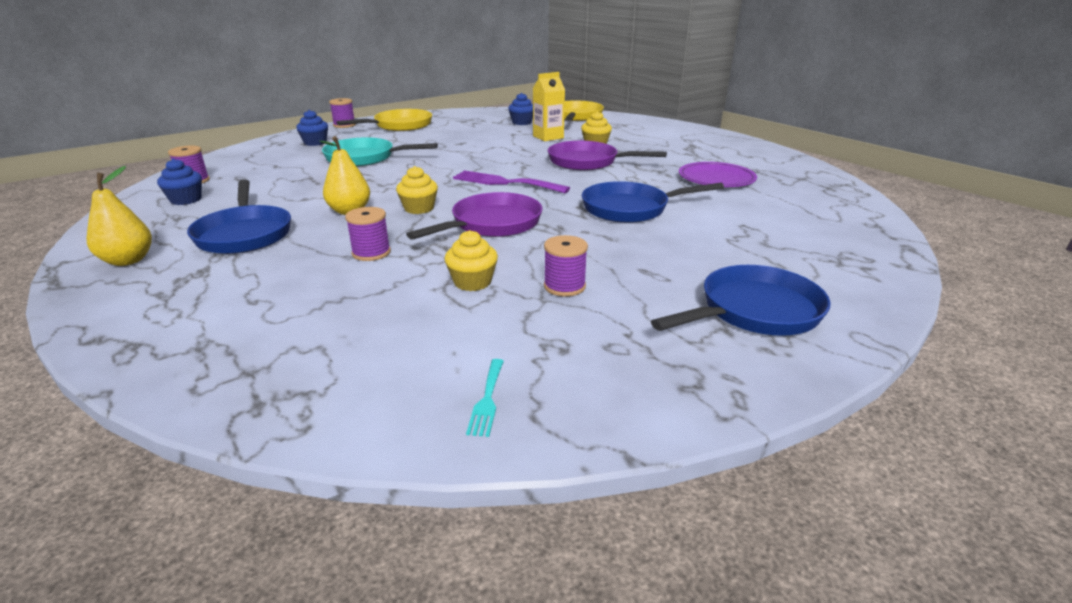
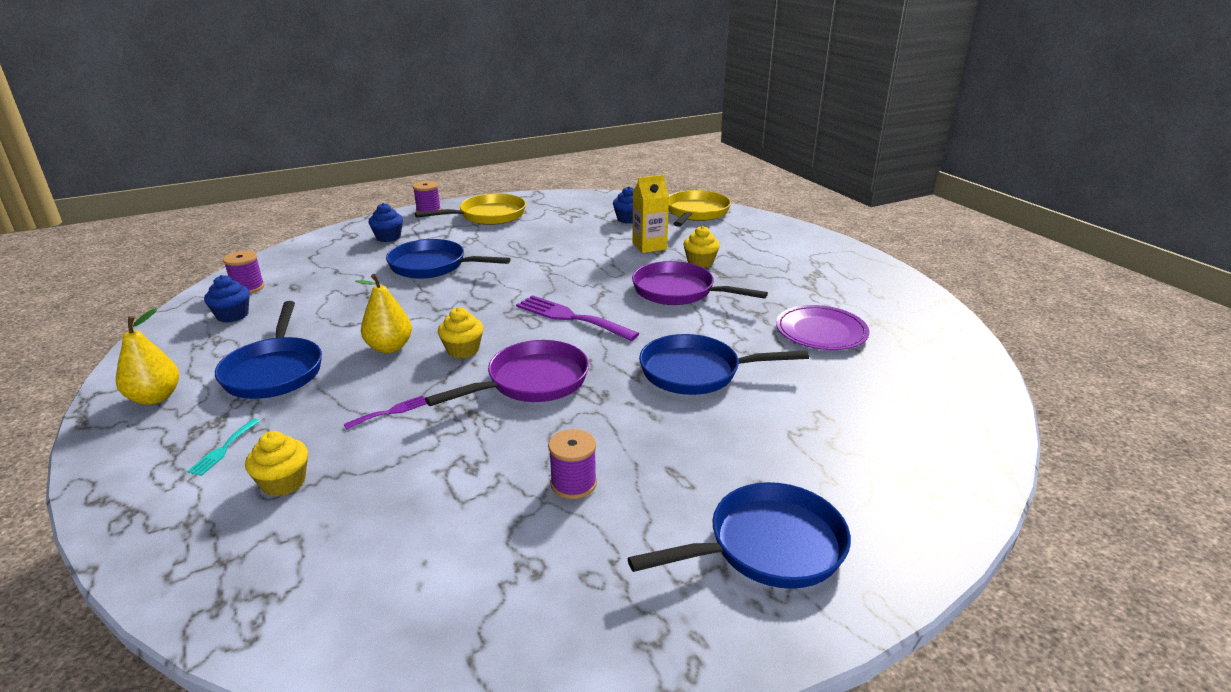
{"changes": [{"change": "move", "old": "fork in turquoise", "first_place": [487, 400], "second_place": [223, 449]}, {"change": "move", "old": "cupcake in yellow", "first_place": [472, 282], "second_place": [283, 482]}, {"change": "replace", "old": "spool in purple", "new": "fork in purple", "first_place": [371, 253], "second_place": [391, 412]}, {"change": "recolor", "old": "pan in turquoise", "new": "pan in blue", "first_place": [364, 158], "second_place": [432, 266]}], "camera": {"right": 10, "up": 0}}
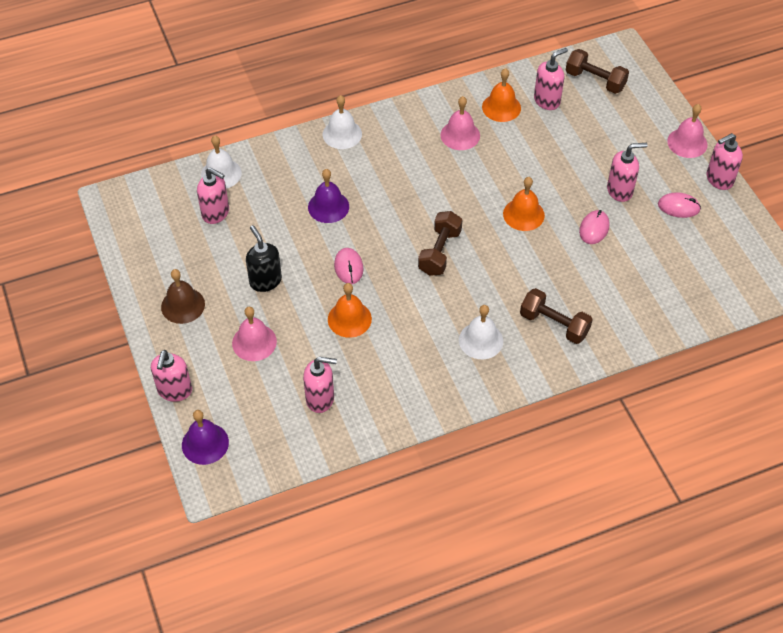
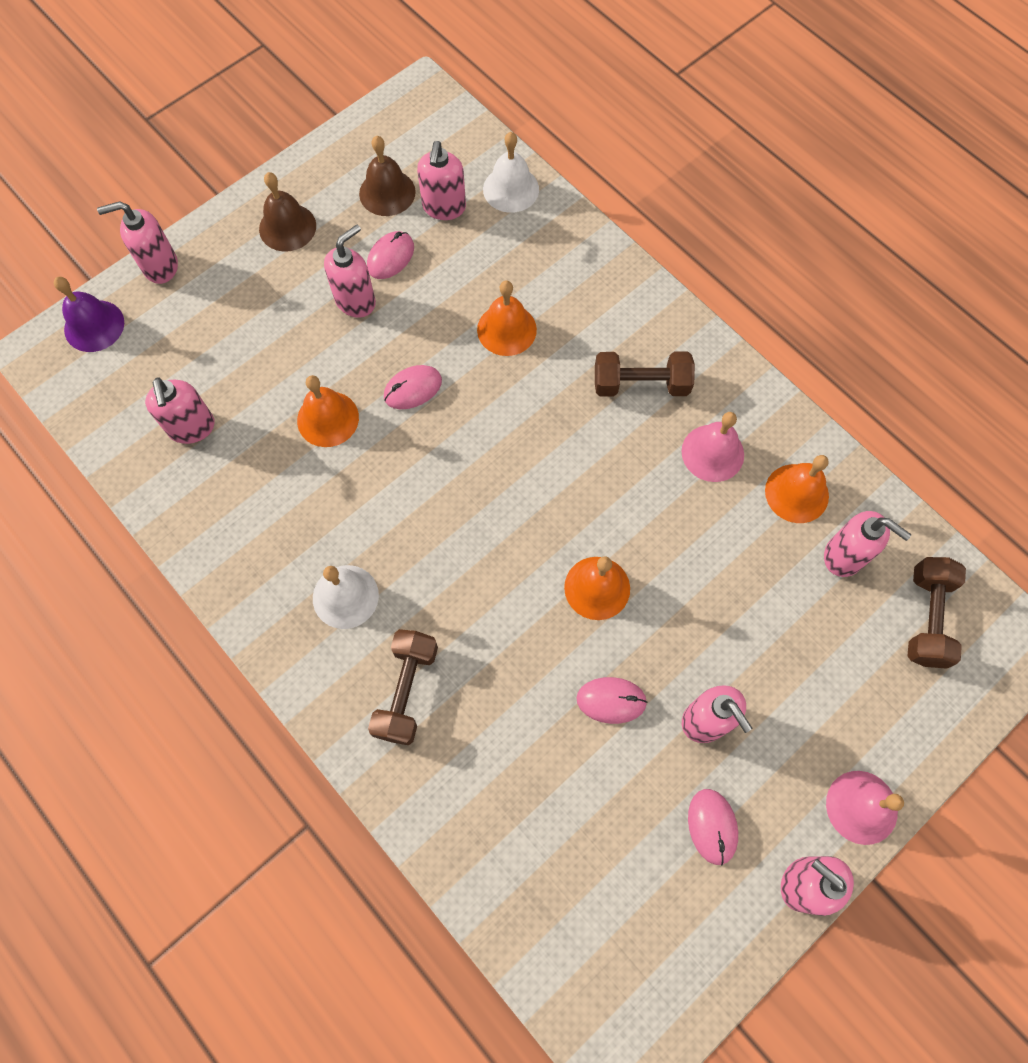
{"changes": [{"change": "recolor", "old": "soap dispenser in black", "new": "soap dispenser in pink", "first_place": [265, 281], "second_place": [356, 301]}, {"change": "insert", "new": "bell in brown", "second_place": [387, 192]}, {"change": "insert", "new": "mouse in pink", "second_place": [390, 257]}, {"change": "recolor", "old": "bell in purple", "new": "bell in orange", "first_place": [328, 206], "second_place": [506, 329]}, {"change": "move", "old": "dumbbell in brown", "first_place": [439, 252], "second_place": [640, 384]}, {"change": "delete", "old": "bell in pink", "first_place": [254, 342]}, {"change": "delete", "old": "bell in white", "first_place": [342, 134]}], "camera": {"right": 70, "up": 15}}
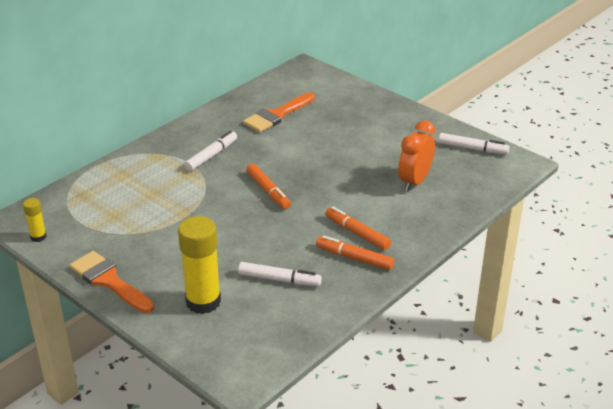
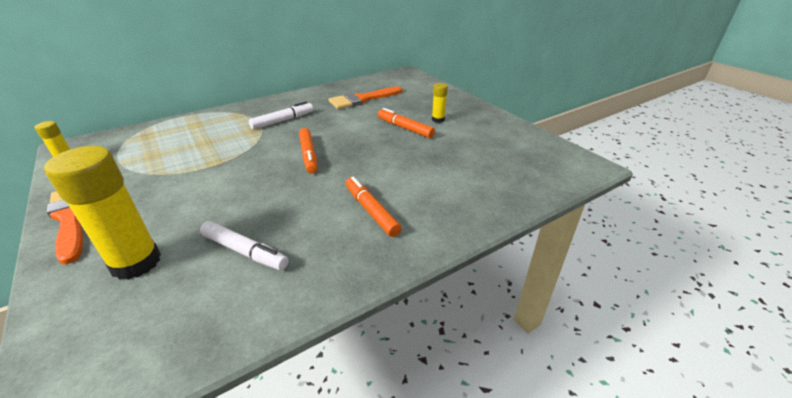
{"changes": [{"change": "move", "old": "marker in orange", "first_place": [354, 258], "second_place": [405, 128]}, {"change": "insert", "new": "glue stick in yellow", "second_place": [438, 119]}, {"change": "delete", "old": "clock in orange", "first_place": [414, 182]}, {"change": "delete", "old": "marker in white", "first_place": [472, 149]}], "camera": {"right": 15, "up": 0}}
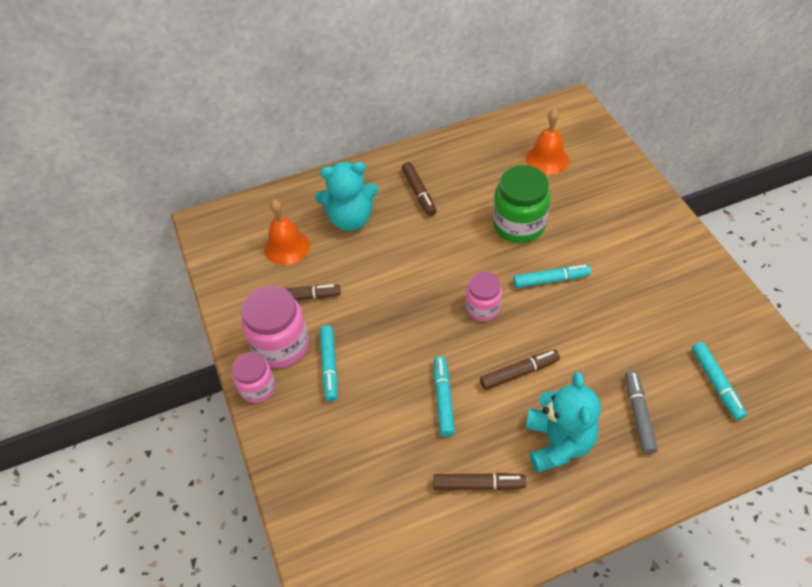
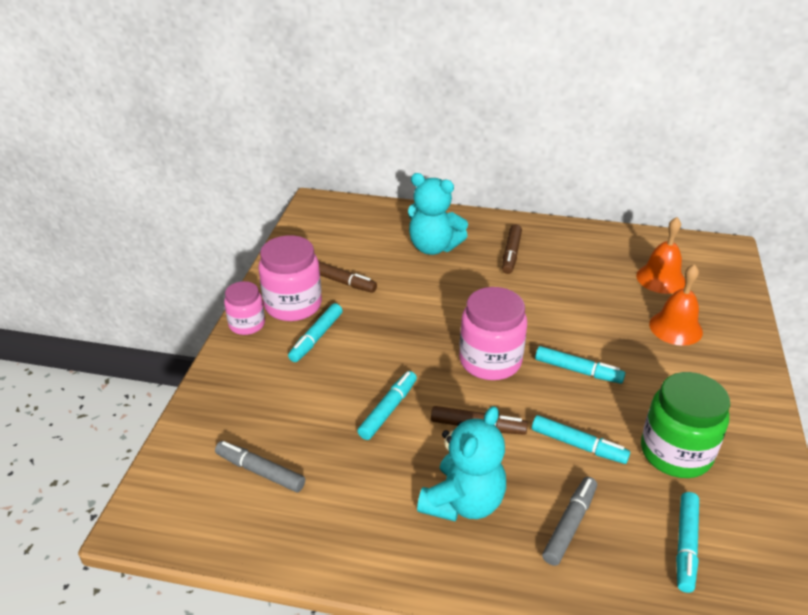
{"changes": [{"change": "insert", "new": "marker in grey", "second_place": [260, 471]}, {"change": "resize", "old": "jar in pink", "first_place": [483, 308], "second_place": [490, 361], "factor": 1.63}, {"change": "insert", "new": "marker in turquoise", "second_place": [578, 445]}, {"change": "move", "old": "jar in green", "first_place": [519, 225], "second_place": [675, 453]}, {"change": "move", "old": "bell in orange", "first_place": [287, 247], "second_place": [675, 328]}, {"change": "delete", "old": "marker in brown", "first_place": [478, 484]}], "camera": {"right": 30, "up": -15}}
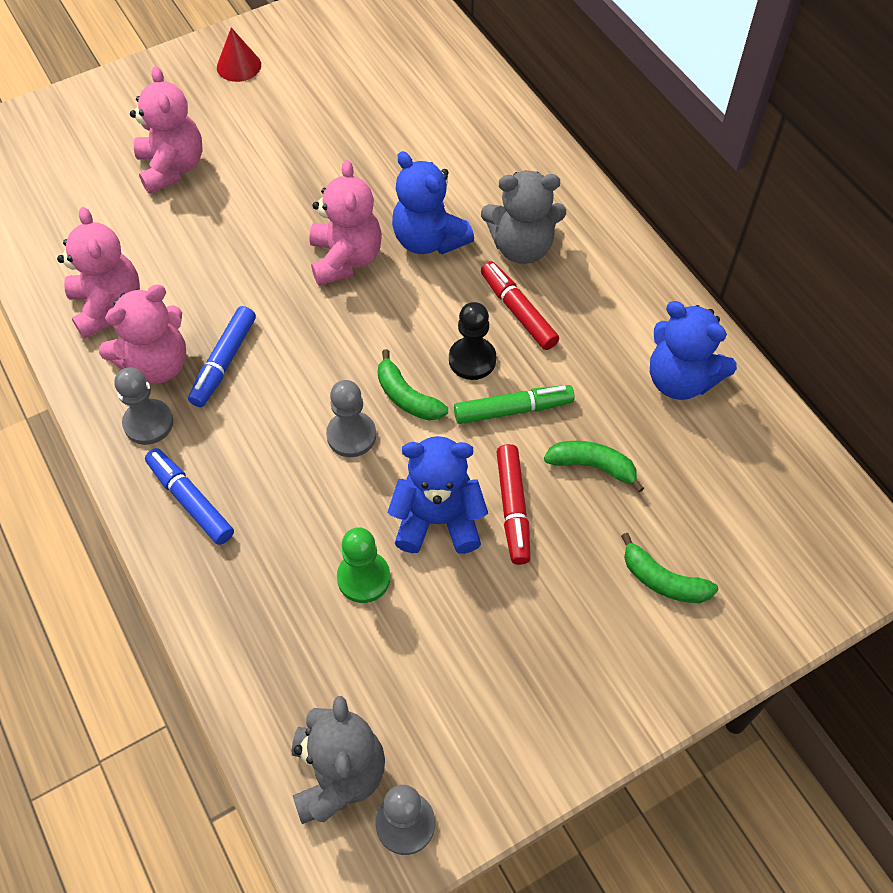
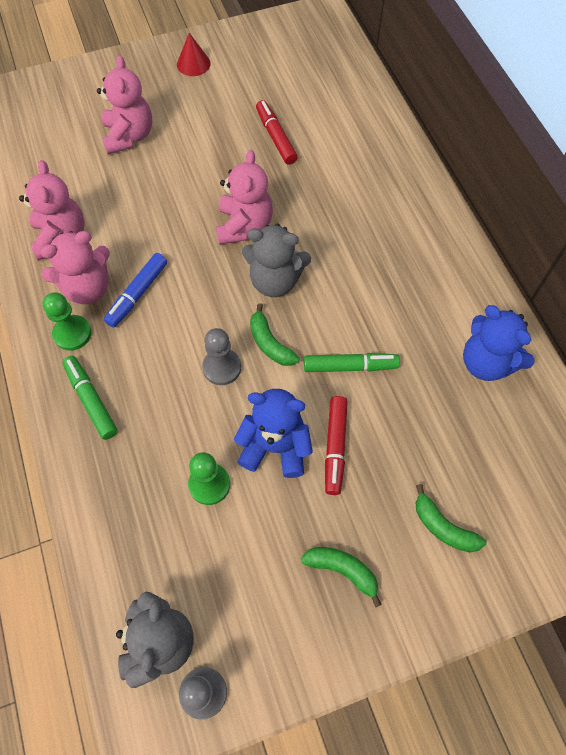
{"changes": [{"change": "recolor", "old": "pawn in grey", "new": "pawn in green", "first_place": [148, 423], "second_place": [72, 333]}, {"change": "recolor", "old": "marker in blue", "new": "marker in green", "first_place": [190, 501], "second_place": [91, 400]}, {"change": "move", "old": "teddy bear in grey", "first_place": [522, 247], "second_place": [275, 281]}, {"change": "move", "old": "marker in red", "first_place": [518, 311], "second_place": [276, 137]}, {"change": "move", "old": "banana in green", "first_place": [592, 466], "second_place": [342, 570]}, {"change": "delete", "old": "teddy bear in blue", "first_place": [429, 240]}, {"change": "delete", "old": "pawn in black", "first_place": [472, 360]}], "camera": {"right": 10, "up": 5}}
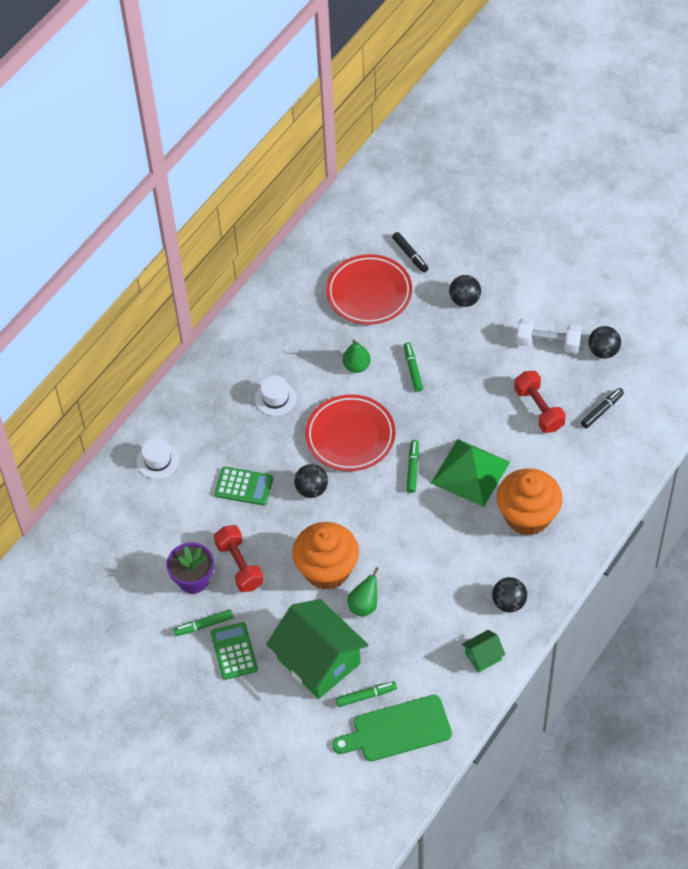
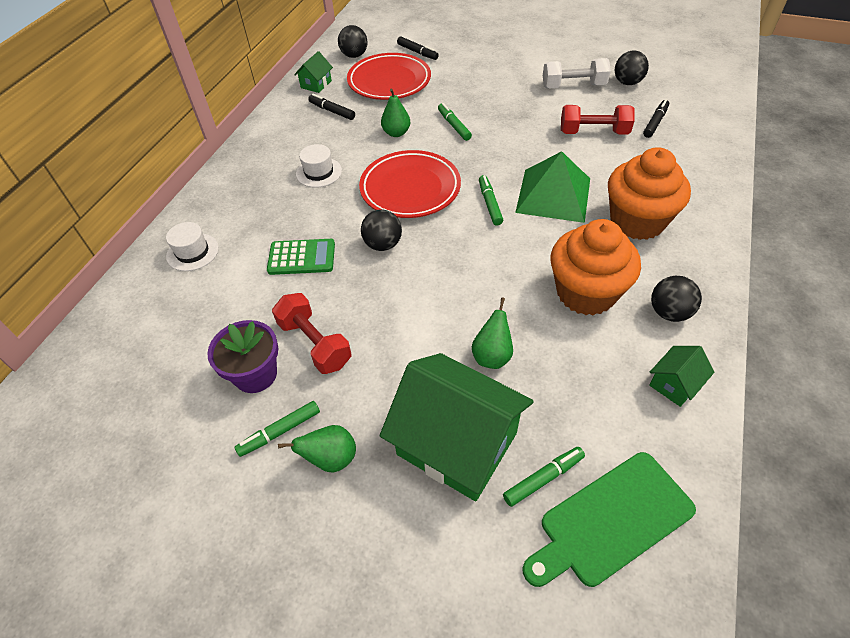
{"changes": [{"change": "replace", "old": "calculator in green", "new": "pear in green", "first_place": [234, 651], "second_place": [331, 459]}, {"change": "insert", "new": "house in green", "second_place": [316, 84]}, {"change": "insert", "new": "marker in black", "second_place": [332, 111]}, {"change": "move", "old": "ball in black", "first_place": [464, 300], "second_place": [354, 55]}, {"change": "move", "old": "cupcake in orange", "first_place": [327, 569], "second_place": [586, 293]}, {"change": "rotate", "old": "dumbbell in red", "first_place": [538, 409], "second_place": [593, 132], "degrees": -45}], "camera": {"right": -15, "up": -5}}
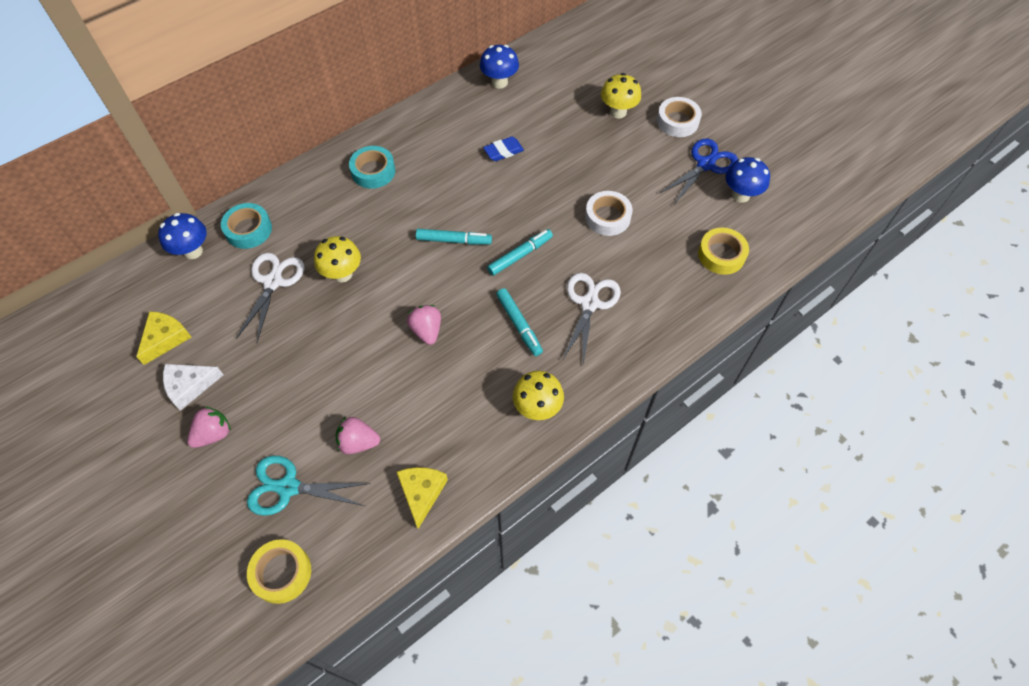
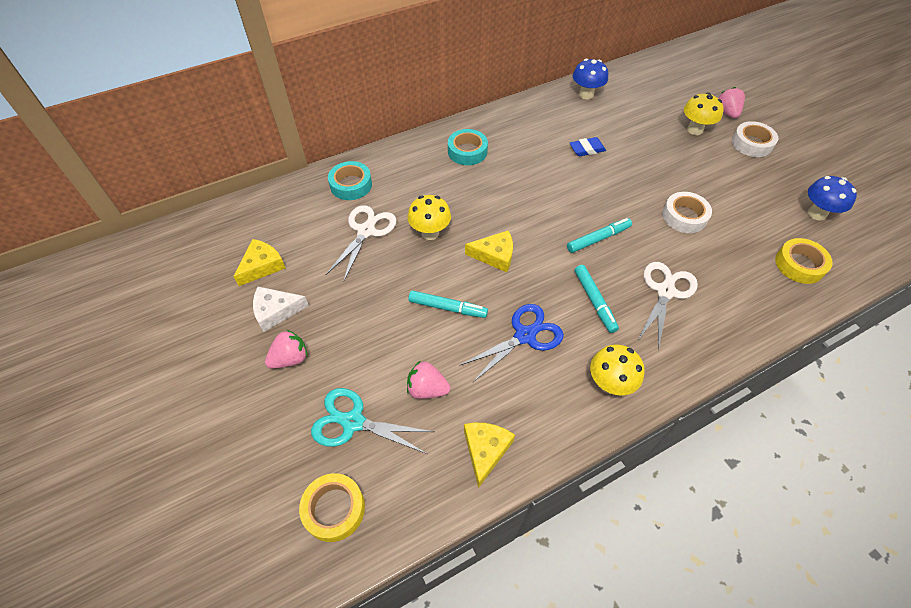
{"changes": [{"change": "move", "old": "marker in turquoise", "first_place": [454, 240], "second_place": [447, 308]}, {"change": "move", "old": "scissors in blue", "first_place": [706, 164], "second_place": [525, 336]}, {"change": "insert", "new": "cheese in yellow", "second_place": [494, 255]}, {"change": "move", "old": "strawberry in pink", "first_place": [426, 330], "second_place": [726, 113]}, {"change": "delete", "old": "mushroom in blue", "first_place": [193, 251]}], "camera": {"right": 10, "up": -5}}
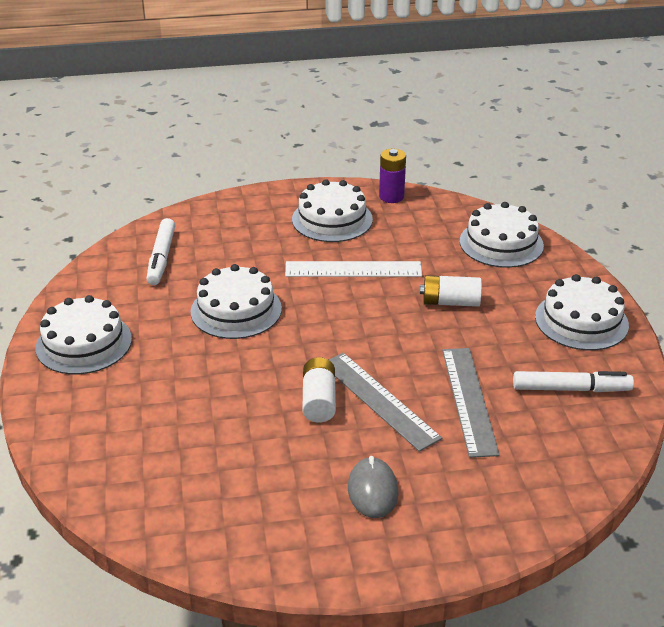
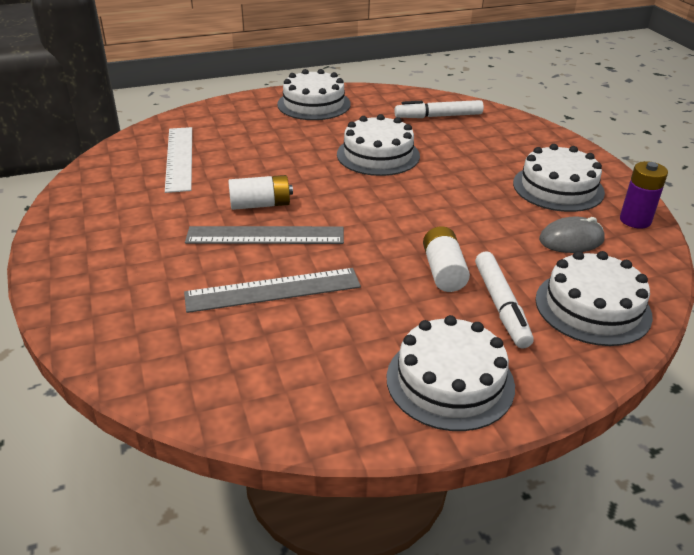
{"changes": [{"change": "move", "old": "ruler in white", "first_place": [353, 269], "second_place": [180, 158]}, {"change": "rotate", "old": "ruler in grey", "first_place": [378, 400], "second_place": [265, 235], "degrees": 45}, {"change": "move", "old": "marker in white", "first_place": [571, 389], "second_place": [501, 306]}, {"change": "move", "old": "mouse in grey", "first_place": [373, 490], "second_place": [571, 240]}], "camera": {"right": 80, "up": 0}}
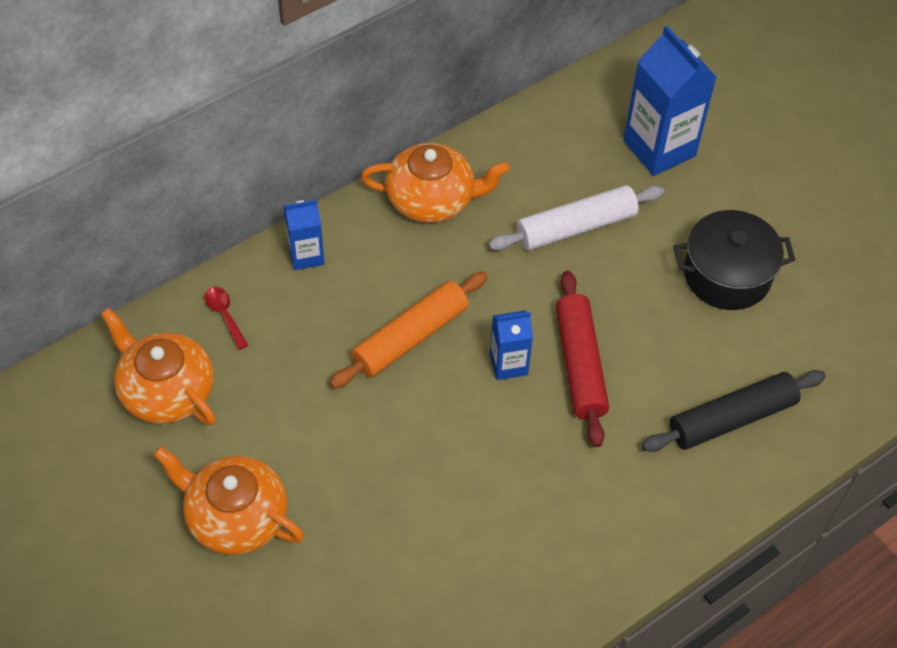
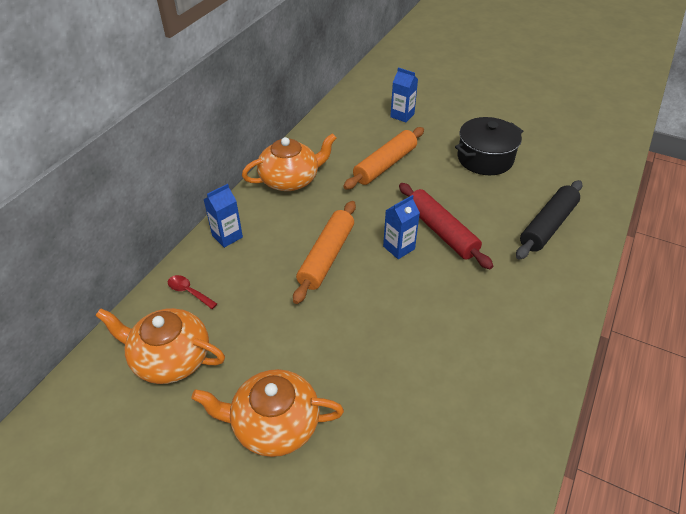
{"changes": [{"change": "recolor", "old": "rolling pin in white", "new": "rolling pin in orange", "first_place": [576, 227], "second_place": [385, 165]}, {"change": "resize", "old": "carton in blue", "first_place": [659, 148], "second_place": [402, 115], "factor": 0.55}], "camera": {"right": -25, "up": -10}}
